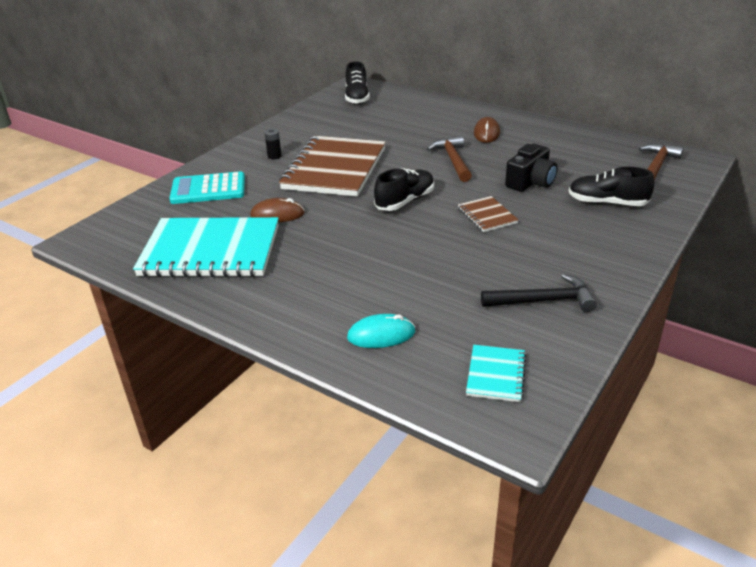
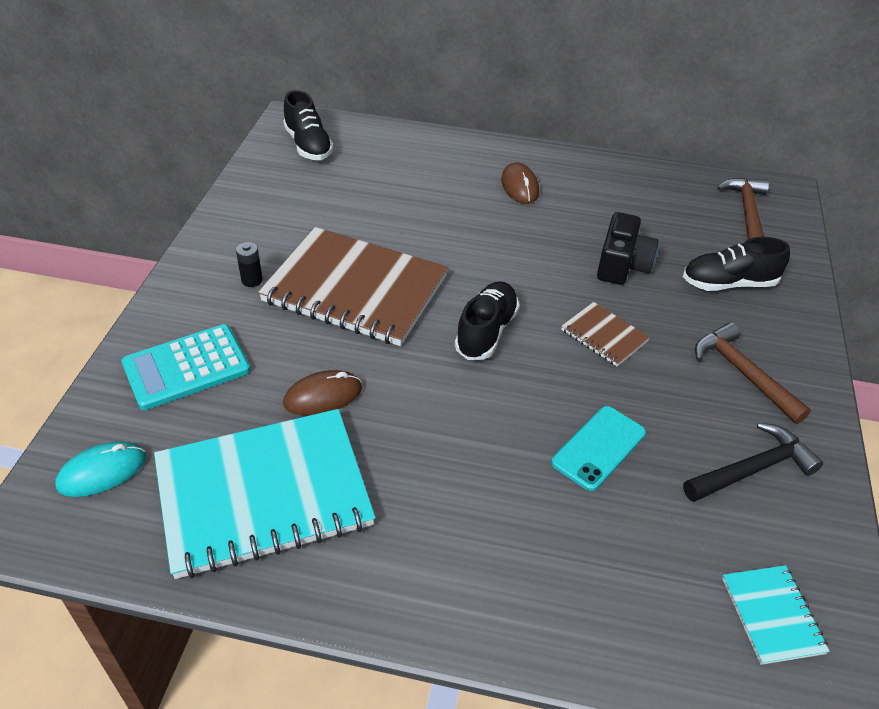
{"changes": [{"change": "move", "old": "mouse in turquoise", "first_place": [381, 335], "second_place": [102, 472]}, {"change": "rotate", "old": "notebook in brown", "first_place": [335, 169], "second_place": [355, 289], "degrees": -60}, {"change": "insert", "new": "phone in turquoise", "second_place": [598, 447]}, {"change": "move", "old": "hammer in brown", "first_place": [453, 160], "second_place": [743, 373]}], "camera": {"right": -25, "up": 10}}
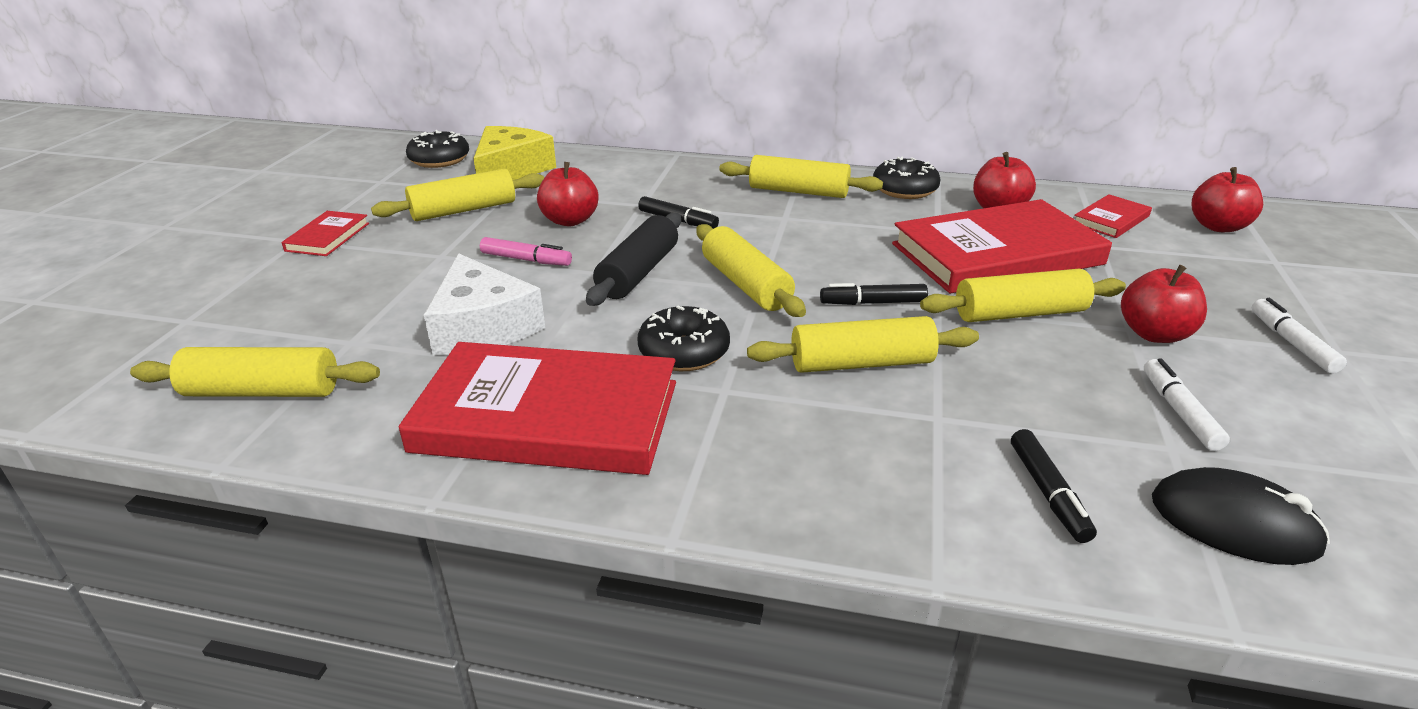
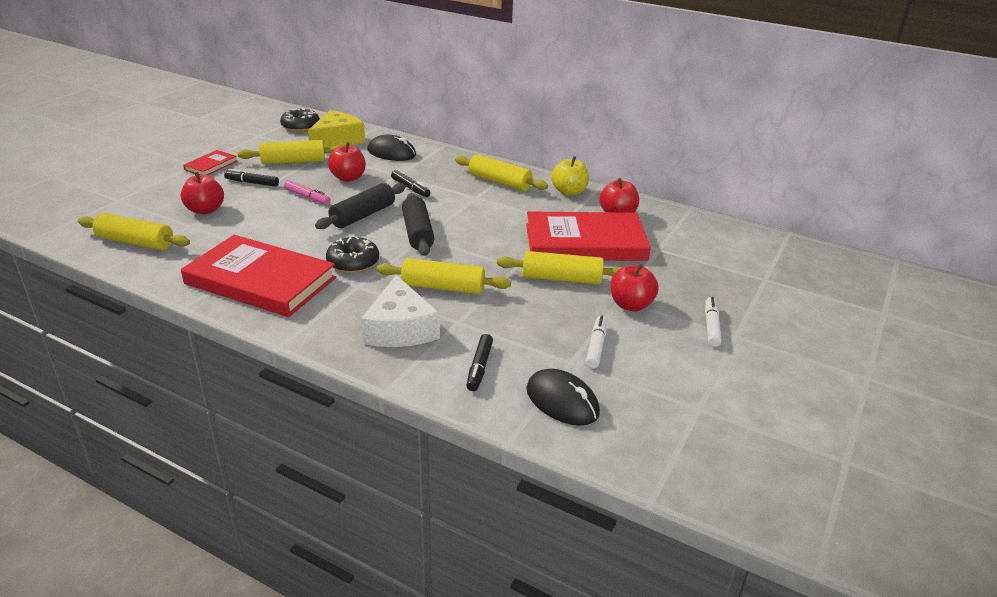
{"changes": [{"change": "move", "old": "apple in red", "first_place": [1218, 227], "second_place": [205, 210]}, {"change": "move", "old": "marker in black", "first_place": [872, 303], "second_place": [252, 183]}, {"change": "move", "old": "cheese in white", "first_place": [482, 326], "second_place": [400, 328]}, {"change": "insert", "new": "mouse in black", "second_place": [391, 153]}, {"change": "recolor", "old": "rolling pin in yellow", "new": "rolling pin in black", "first_place": [746, 284], "second_place": [417, 233]}, {"change": "replace", "old": "donut in black", "new": "apple in yellow", "first_place": [904, 190], "second_place": [569, 192]}, {"change": "delete", "old": "book in red", "first_place": [1111, 220]}], "camera": {"right": 15, "up": 0}}
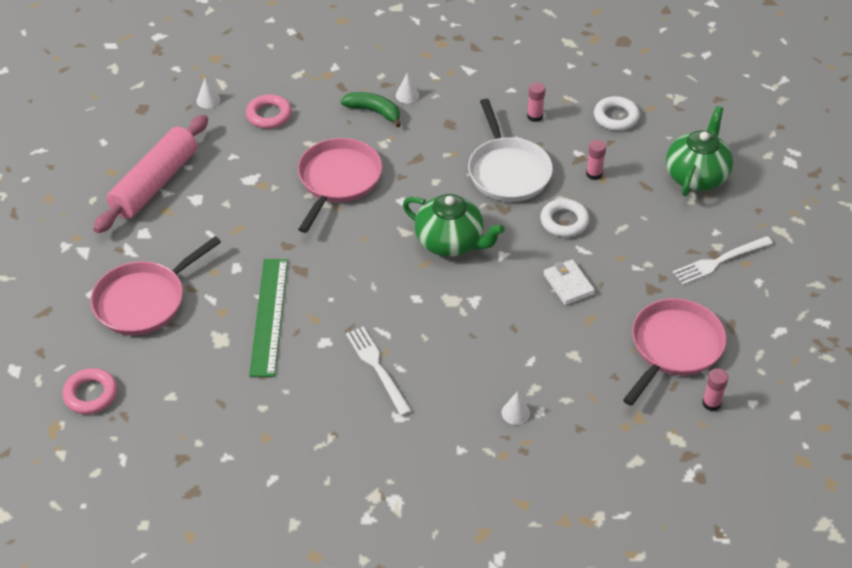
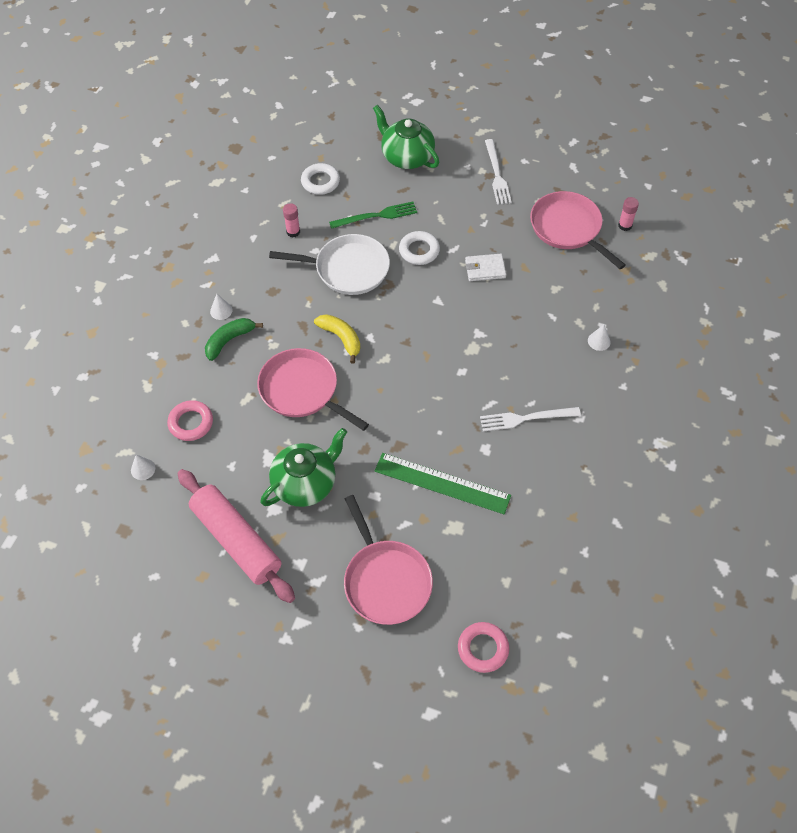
{"changes": [{"change": "move", "old": "teapot in green", "first_place": [450, 242], "second_place": [305, 483]}, {"change": "insert", "new": "banana in yellow", "second_place": [341, 338]}, {"change": "replace", "old": "glue stick in pink", "new": "fork in green", "first_place": [594, 174], "second_place": [376, 216]}], "camera": {"right": -70, "up": 10}}
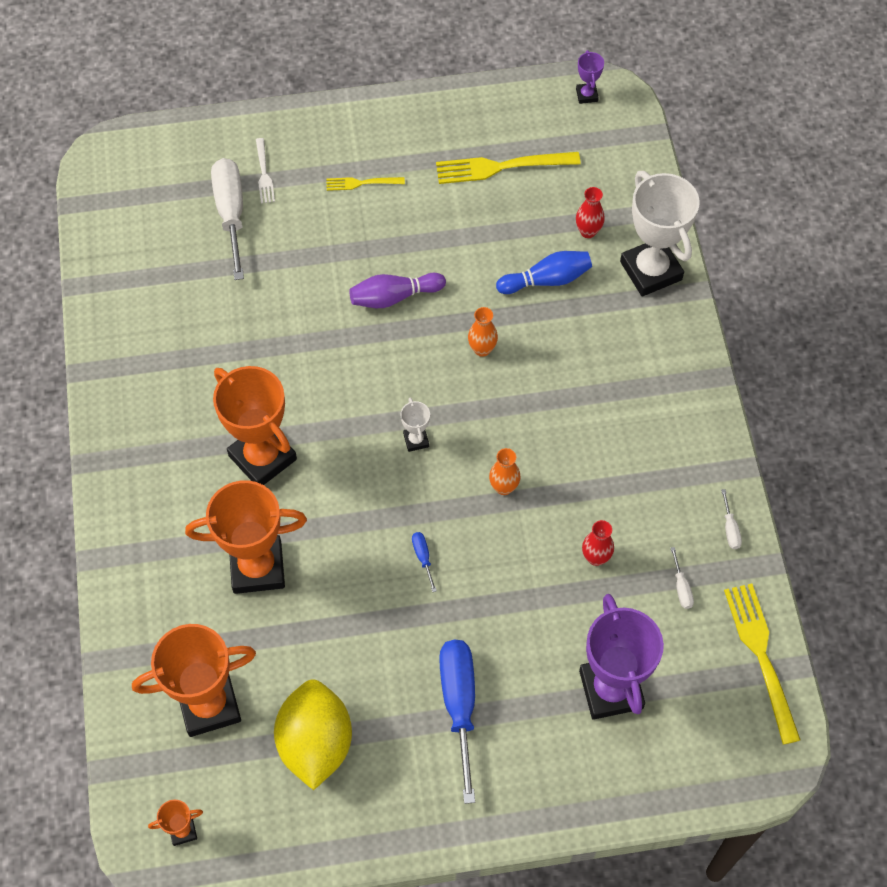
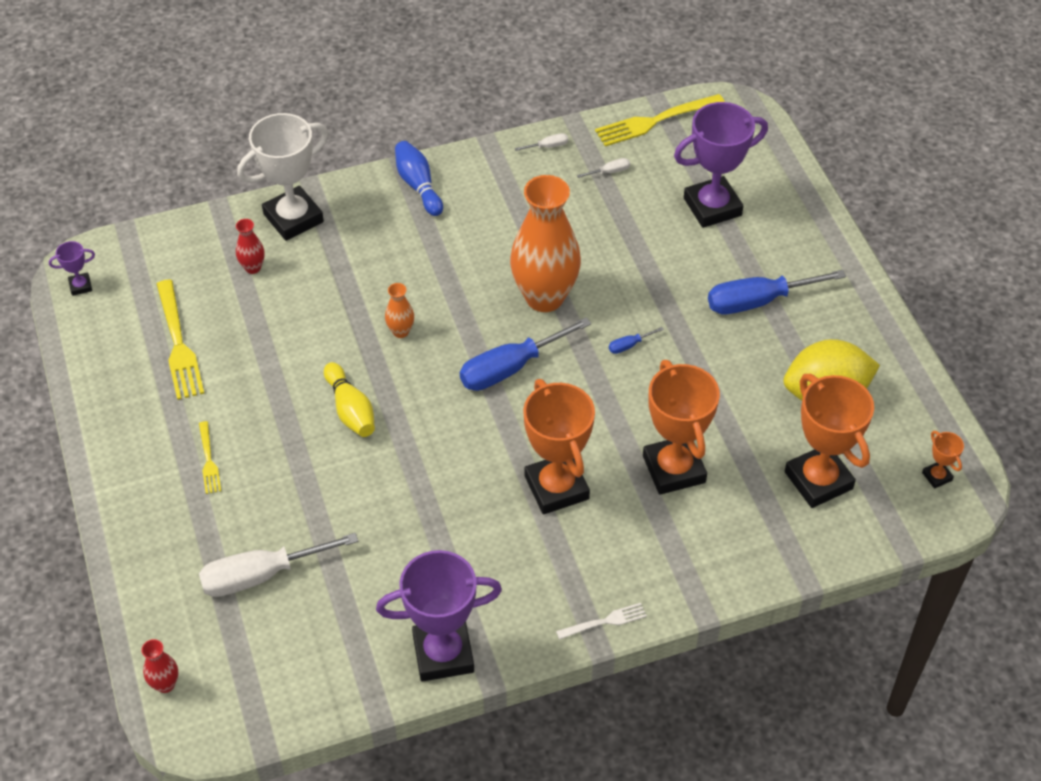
{"changes": [{"change": "move", "old": "vase in red", "first_place": [595, 557], "second_place": [165, 684]}, {"change": "recolor", "old": "bowling pin in purple", "new": "bowling pin in yellow", "first_place": [394, 297], "second_place": [350, 409]}, {"change": "insert", "new": "trophy in purple", "second_place": [443, 653]}, {"change": "move", "old": "bowling pin in blue", "first_place": [546, 280], "second_place": [418, 185]}, {"change": "replace", "old": "trophy in white", "new": "screwdriver in blue", "first_place": [416, 440], "second_place": [510, 368]}, {"change": "resize", "old": "vase in orange", "first_place": [503, 487], "second_place": [544, 297], "factor": 2.4}, {"change": "rotate", "old": "trophy in orange", "first_place": [262, 457], "second_place": [556, 487], "degrees": -60}, {"change": "move", "old": "fork in white", "first_place": [264, 173], "second_place": [604, 621]}], "camera": {"right": -100, "up": -10}}
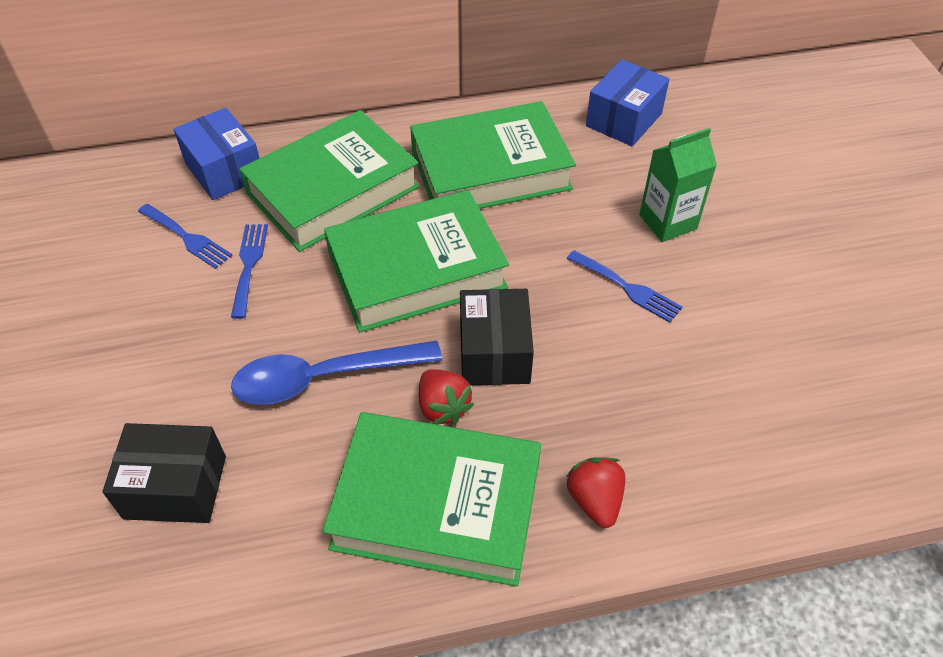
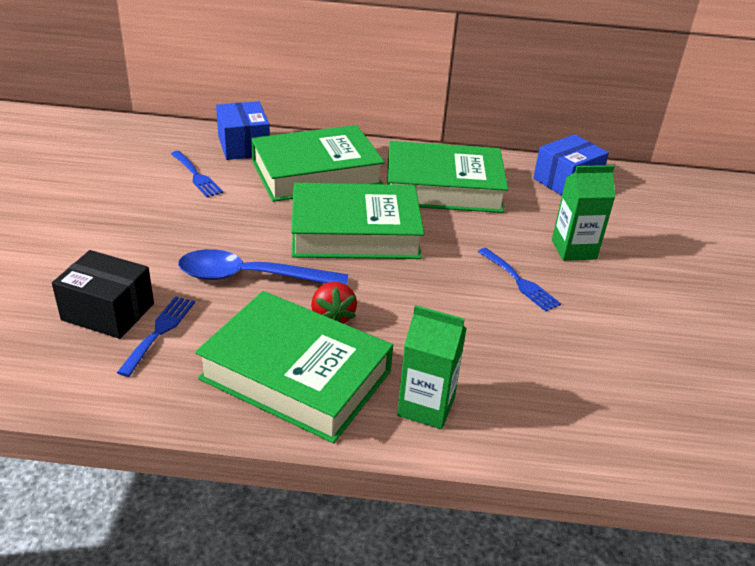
{"changes": [{"change": "move", "old": "fork in blue", "first_place": [249, 265], "second_place": [159, 331]}, {"change": "replace", "old": "strawberry in red", "new": "carton in green", "first_place": [594, 500], "second_place": [426, 406]}, {"change": "delete", "old": "box in black", "first_place": [494, 352]}], "camera": {"right": 15, "up": -15}}
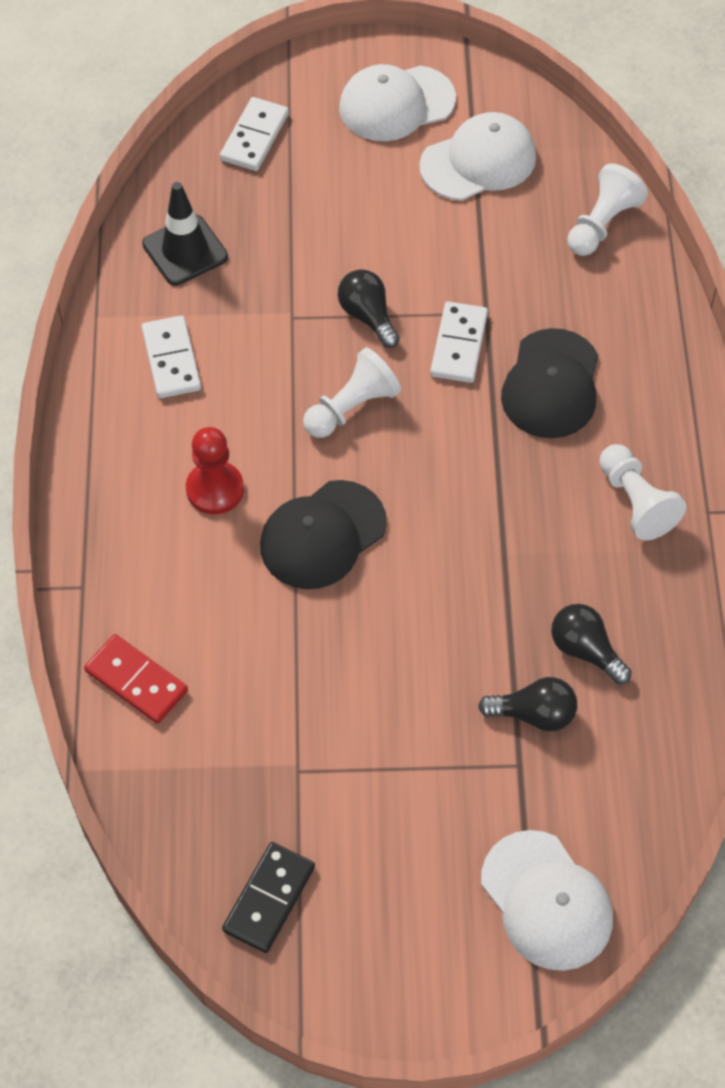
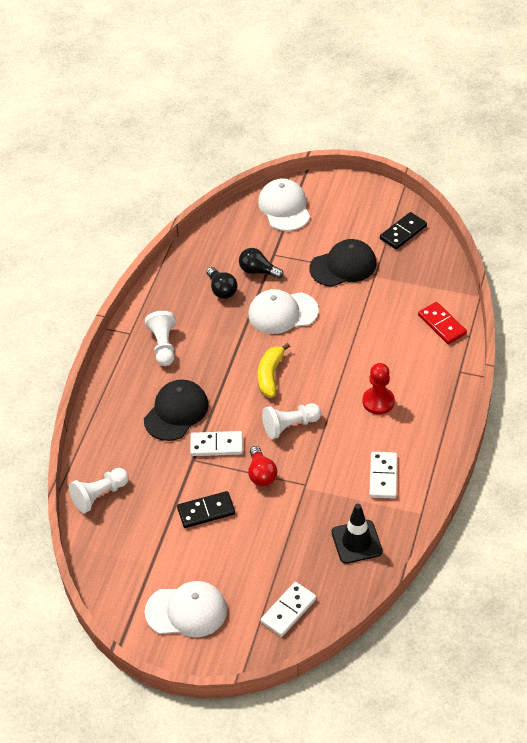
{"changes": [{"change": "insert", "new": "domino in black", "second_place": [206, 511]}, {"change": "rotate", "old": "domino in white", "first_place": [459, 345], "second_place": [216, 445], "degrees": 60}, {"change": "move", "old": "cap in white", "first_place": [478, 161], "second_place": [282, 313]}, {"change": "recolor", "old": "light bulb in black", "new": "light bulb in red", "first_place": [367, 316], "second_place": [261, 474]}, {"change": "insert", "new": "banana in yellow", "second_place": [270, 375]}, {"change": "move", "old": "cap in black", "first_place": [322, 535], "second_place": [343, 266]}], "camera": {"right": -160, "up": -10}}
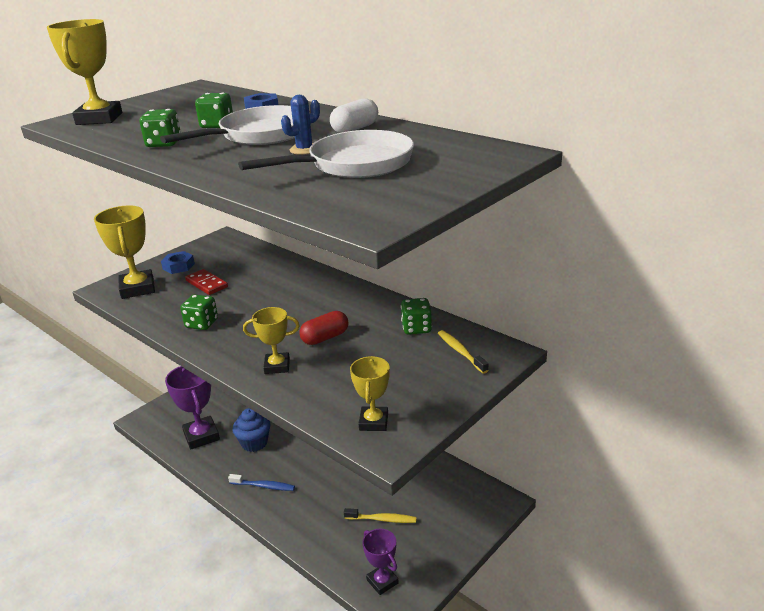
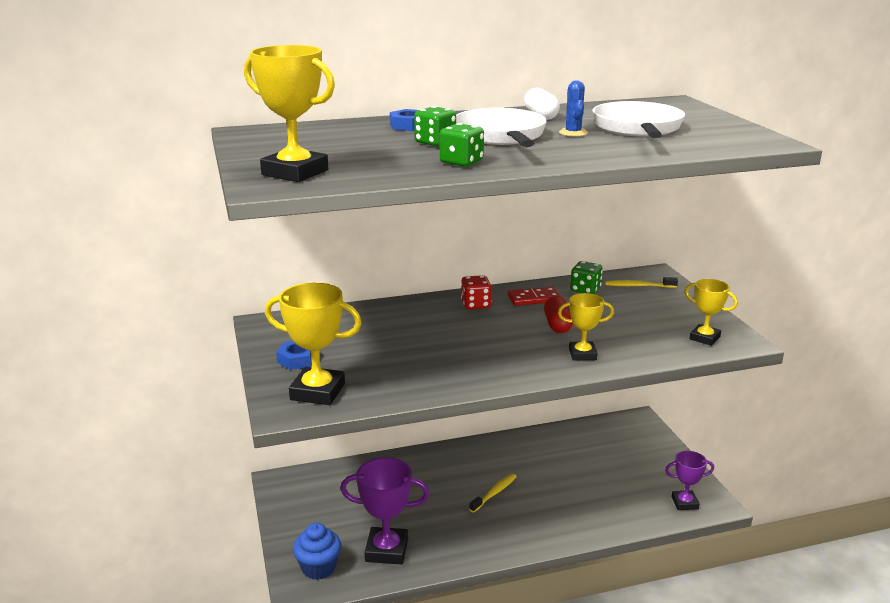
{"changes": [{"change": "move", "old": "cupcake in blue", "first_place": [254, 443], "second_place": [318, 568]}, {"change": "insert", "new": "dice in red", "second_place": [475, 304]}, {"change": "move", "old": "toothbrush in yellow", "first_place": [382, 519], "second_place": [494, 493]}, {"change": "move", "old": "domino in red", "first_place": [206, 284], "second_place": [534, 299]}, {"change": "rotate", "old": "trophy in yellow", "first_place": [277, 366], "second_place": [582, 354], "degrees": 60}, {"change": "delete", "old": "dice in green", "first_place": [202, 324]}, {"change": "delete", "old": "toothbrush in blue", "first_place": [264, 486]}], "camera": {"right": -60, "up": -5}}
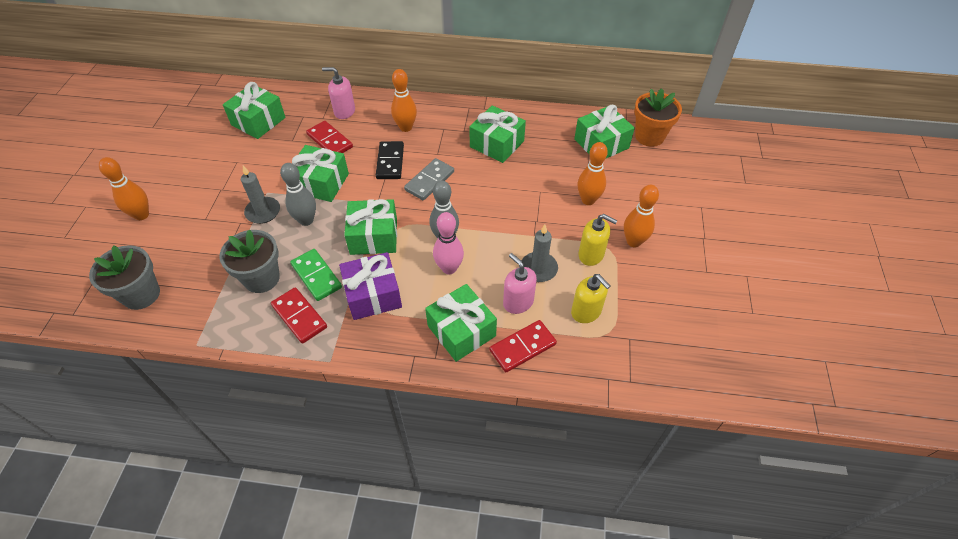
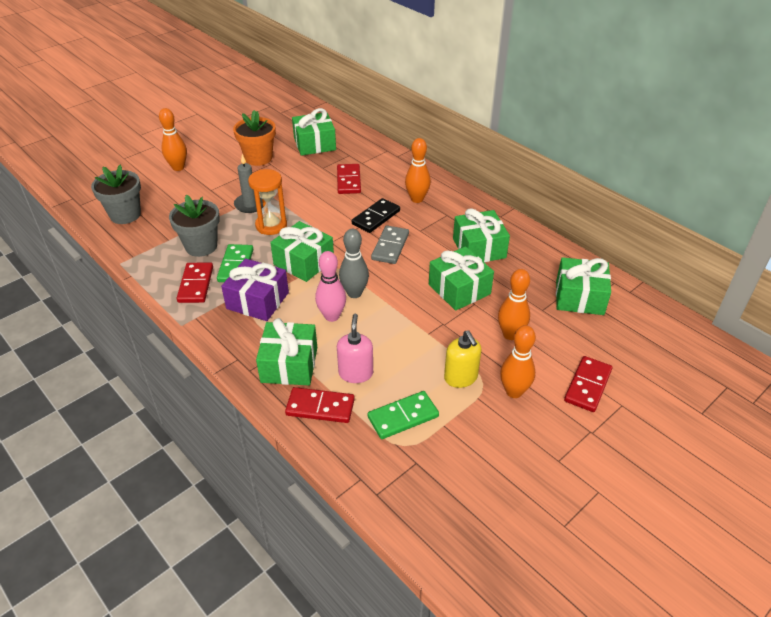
{"changes": [{"change": "move", "old": "flower pot in orange", "first_place": [649, 136], "second_place": [258, 158]}, {"change": "replace", "old": "bowling pin in grey", "new": "hourglass in orange", "first_place": [306, 220], "second_place": [271, 225]}, {"change": "replace", "old": "soap dispenser in yellow", "new": "domino in green", "first_place": [586, 312], "second_place": [403, 417]}, {"change": "rotate", "old": "domino in grey", "first_place": [429, 181], "second_place": [390, 247], "degrees": -60}, {"change": "move", "old": "gift in green", "first_place": [321, 183], "second_place": [459, 289]}, {"change": "insert", "new": "domino in red", "second_place": [587, 385]}, {"change": "delete", "old": "soap dispenser in pink", "first_place": [344, 111]}, {"change": "delete", "old": "candle in grey", "first_place": [538, 268]}], "camera": {"right": 40, "up": -10}}
